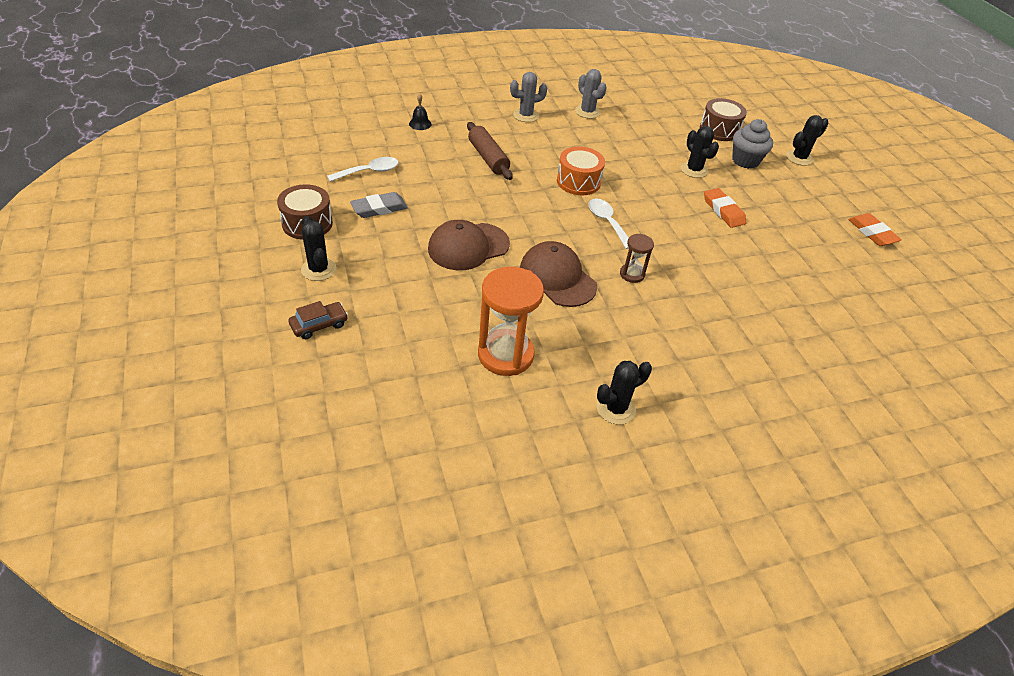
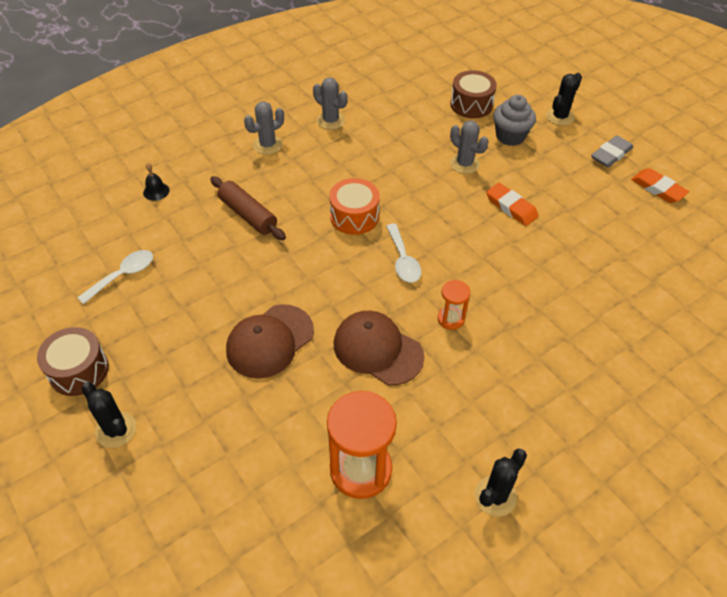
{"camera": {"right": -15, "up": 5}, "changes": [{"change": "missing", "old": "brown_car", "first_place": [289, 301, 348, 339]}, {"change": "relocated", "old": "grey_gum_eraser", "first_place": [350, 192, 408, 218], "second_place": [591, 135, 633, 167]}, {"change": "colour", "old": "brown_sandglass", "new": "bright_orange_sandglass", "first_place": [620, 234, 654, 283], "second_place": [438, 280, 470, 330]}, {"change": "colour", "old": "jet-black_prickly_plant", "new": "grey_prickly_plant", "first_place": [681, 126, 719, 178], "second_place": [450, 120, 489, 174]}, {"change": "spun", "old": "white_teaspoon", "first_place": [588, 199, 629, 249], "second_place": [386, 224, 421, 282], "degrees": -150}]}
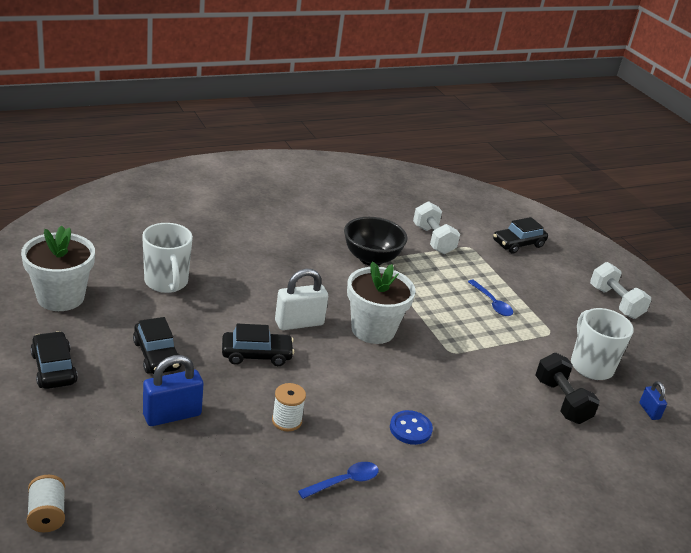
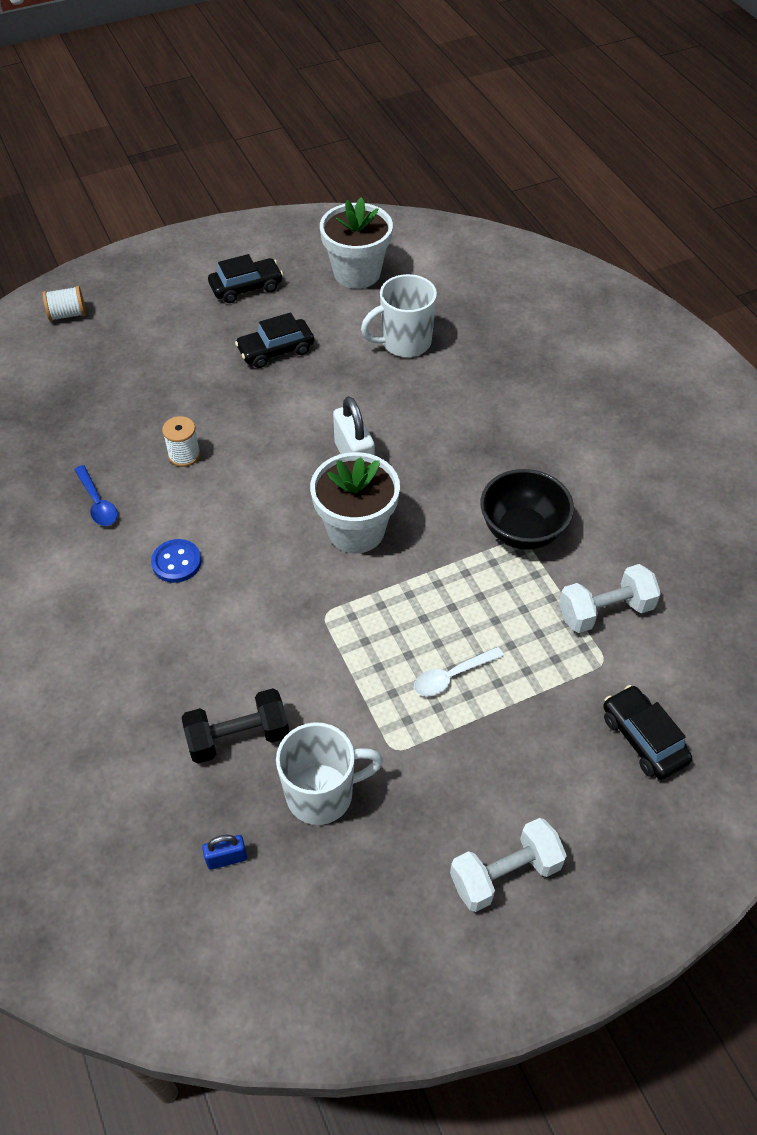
{"camera": {"right": 95, "up": 20}, "changes": [{"change": "missing", "old": "royal_blue_small_lock", "first_place": [143, 355, 203, 426]}, {"change": "missing", "old": "jet-black_car", "first_place": [222, 324, 294, 366]}, {"change": "colour", "old": "royal_blue_teaspoon", "new": "white_teaspoon", "first_place": [468, 280, 513, 316], "second_place": [414, 647, 504, 696]}]}
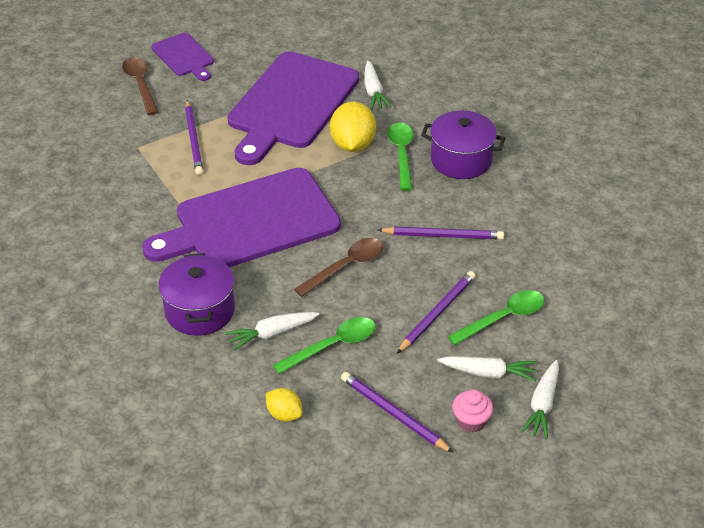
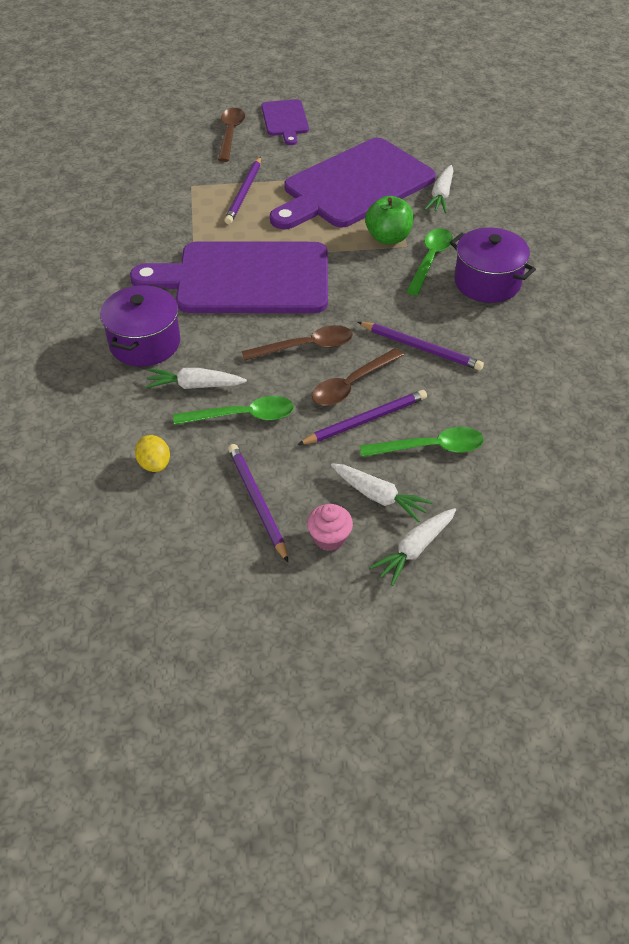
{"camera": {"right": 25, "up": 5}, "changes": [{"change": "appeared", "new": "brown_teaspoon", "second_place": [312, 348, 404, 406]}, {"change": "exchanged", "old": "golden_lemon", "new": "leaf-green_apple", "first_place": [330, 101, 376, 152], "second_place": [365, 196, 414, 244]}]}
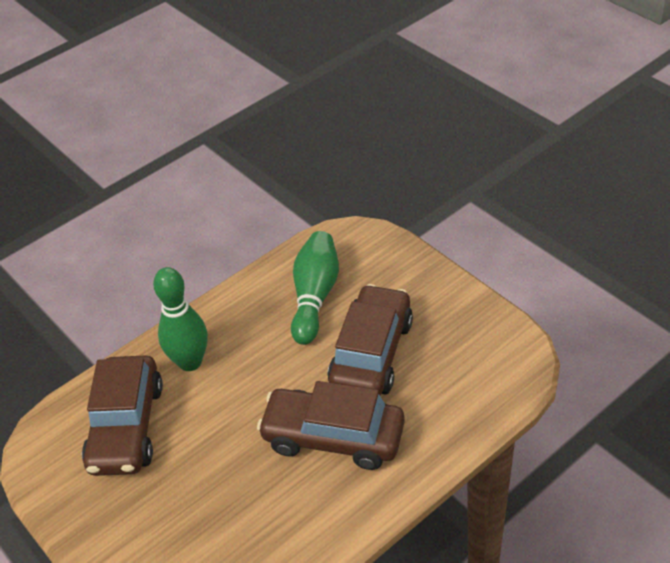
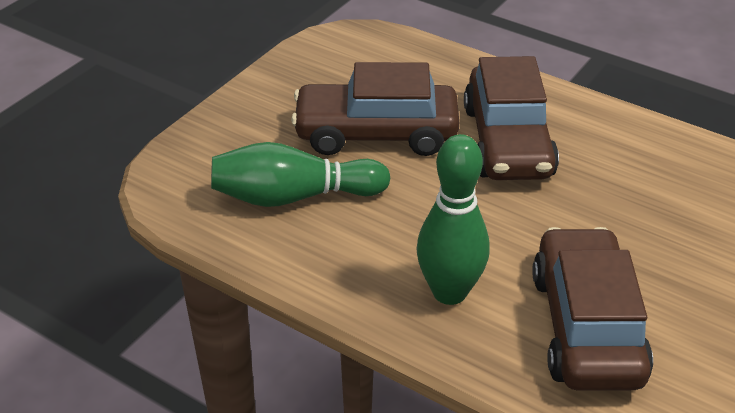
{"camera": {"right": -110, "up": -5}, "changes": [{"change": "spun", "old": "brown_car", "first_place": [82, 355, 163, 476], "second_place": [532, 227, 653, 391], "degrees": -75}]}
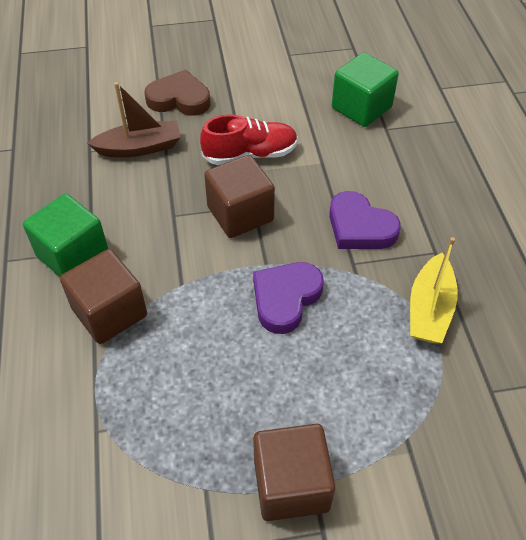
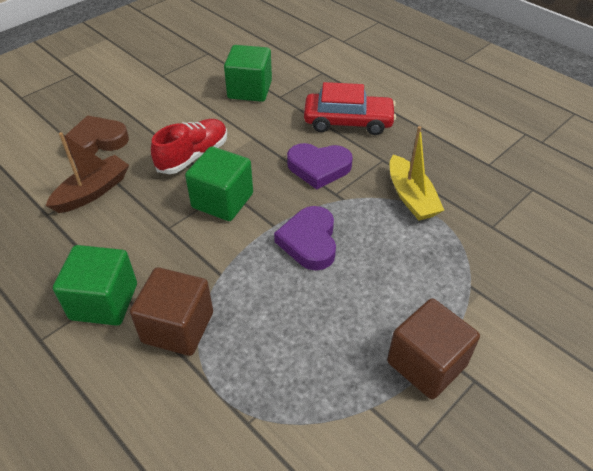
{"camera": {"right": -35, "up": -5}, "changes": [{"change": "appeared", "new": "red_car", "second_place": [304, 82, 396, 135]}, {"change": "colour", "old": "brown_cube", "new": "leaf-green_cube", "first_place": [204, 155, 275, 238], "second_place": [185, 146, 253, 221]}]}
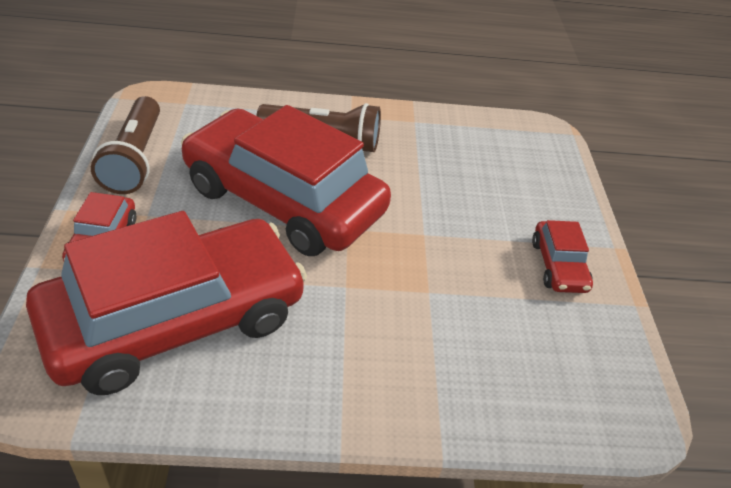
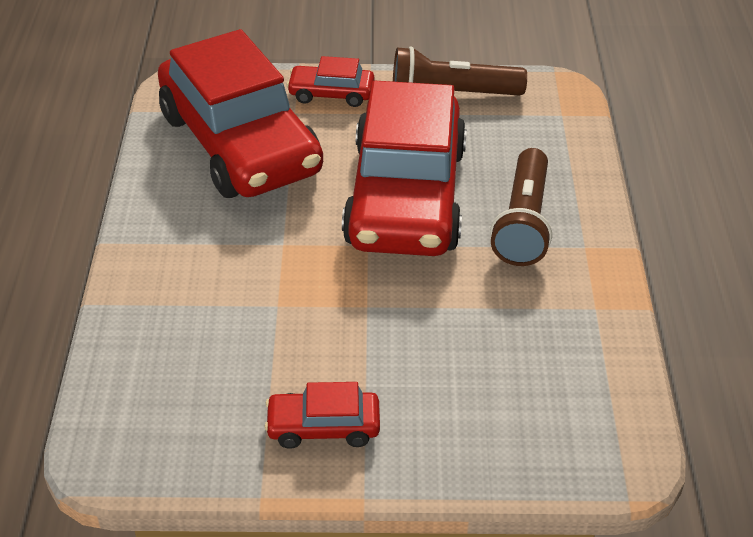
{"camera": {"right": 95, "up": 0}, "changes": [{"change": "spun", "old": "red_car", "first_place": [181, 105, 391, 256], "second_place": [342, 81, 467, 256], "degrees": 150}]}
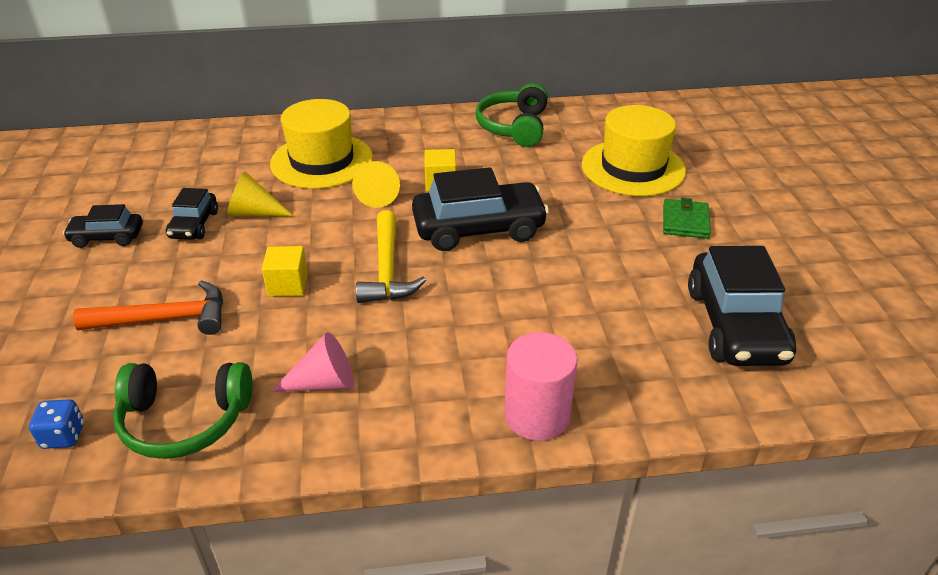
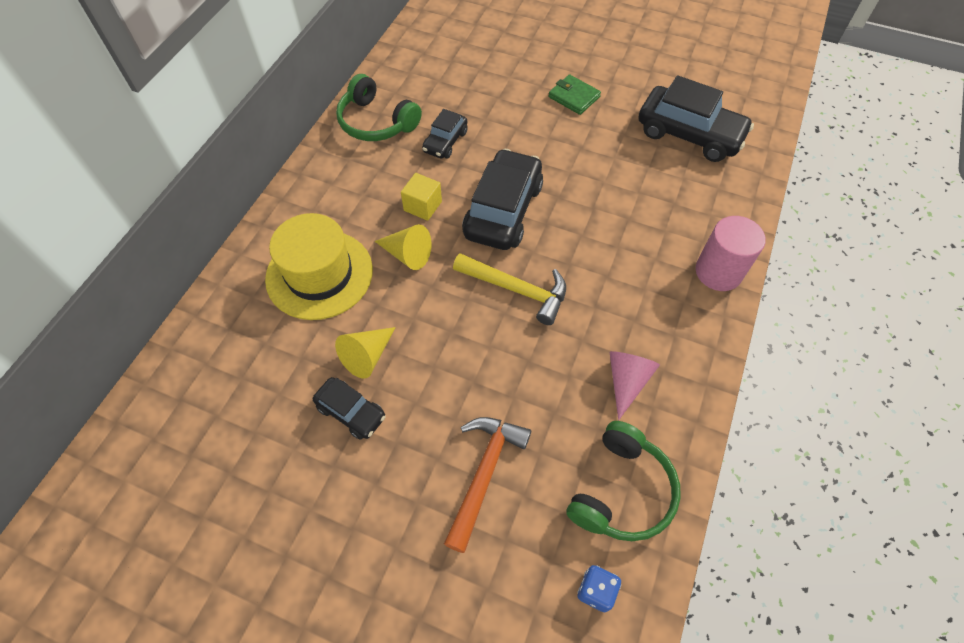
{"camera": {"right": -60, "up": 20}, "changes": [{"change": "missing", "old": "golden_cube", "first_place": [262, 246, 308, 297]}, {"change": "missing", "old": "golden_tall_hat", "first_place": [582, 105, 686, 196]}, {"change": "relocated", "old": "jet-black_car", "first_place": [63, 204, 143, 248], "second_place": [422, 109, 468, 159]}]}
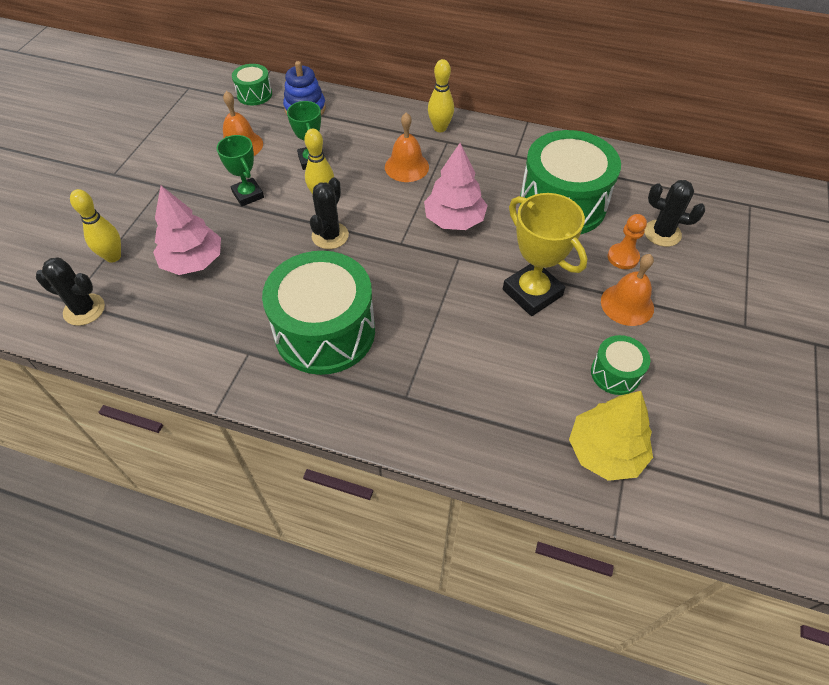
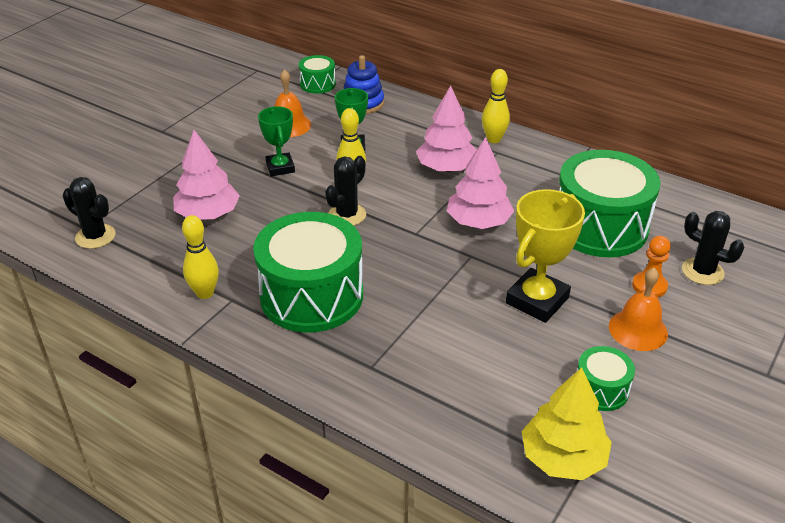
{"camera": {"right": 15, "up": -15}, "changes": [{"change": "relocated", "old": "golden_skittle", "first_place": [70, 189, 121, 263], "second_place": [182, 215, 219, 299]}, {"change": "exchanged", "old": "bright_orange_hand_bell", "new": "rosy_fir_tree", "first_place": [385, 112, 429, 182], "second_place": [416, 86, 477, 172]}, {"change": "spun", "old": "golden_prize_cup", "first_place": [503, 193, 588, 316], "second_place": [506, 189, 585, 323], "degrees": 60}]}
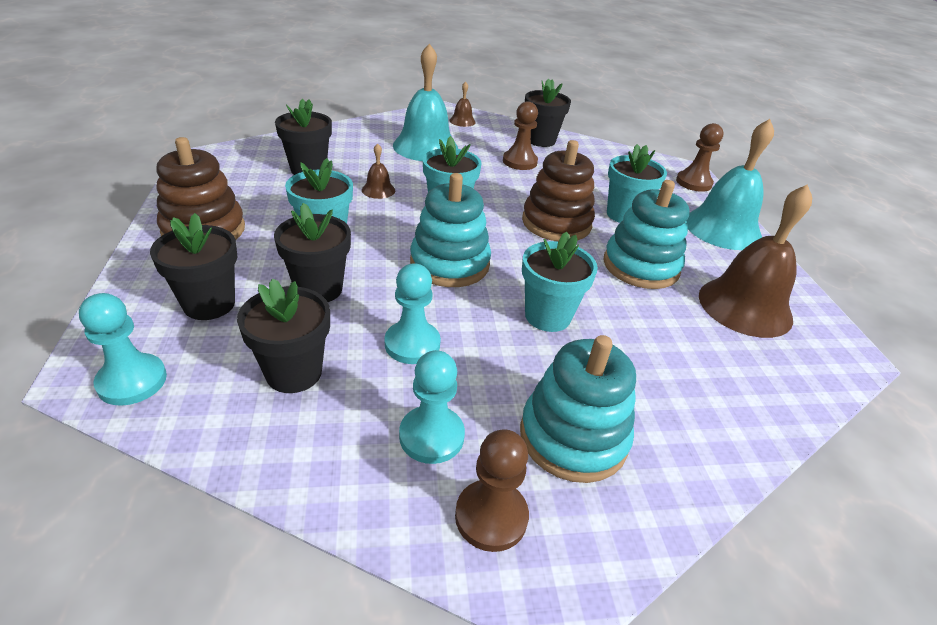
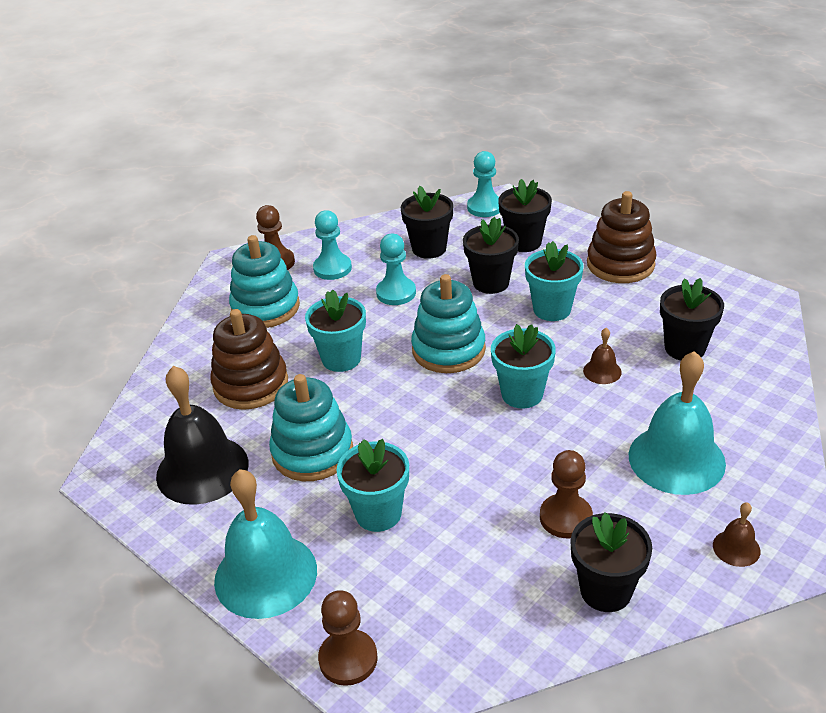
{"camera": {"right": 145, "up": 0}, "changes": [{"change": "relocated", "old": "brown_stacking_rings", "first_place": [522, 140, 595, 241], "second_place": [210, 309, 288, 410]}, {"change": "colour", "old": "brown_hand_bell", "new": "jet-black_hand_bell", "first_place": [699, 184, 812, 338], "second_place": [156, 366, 248, 505]}]}
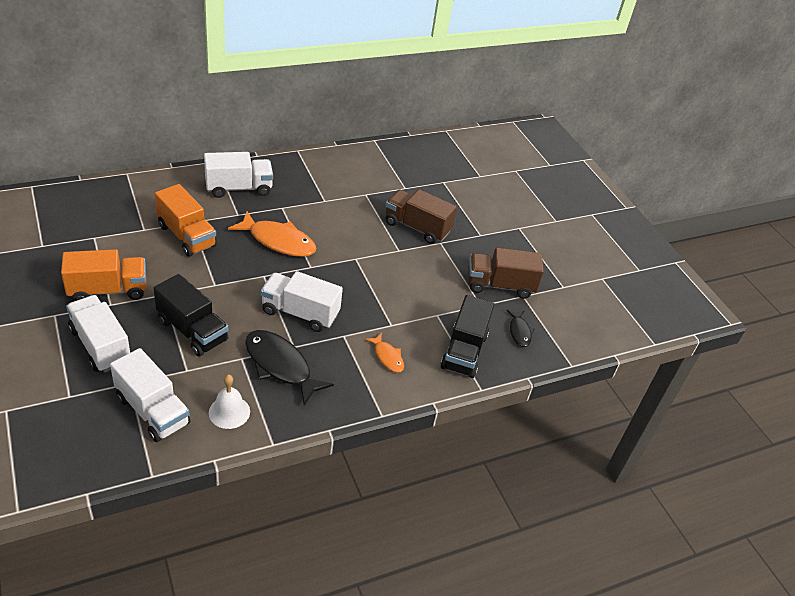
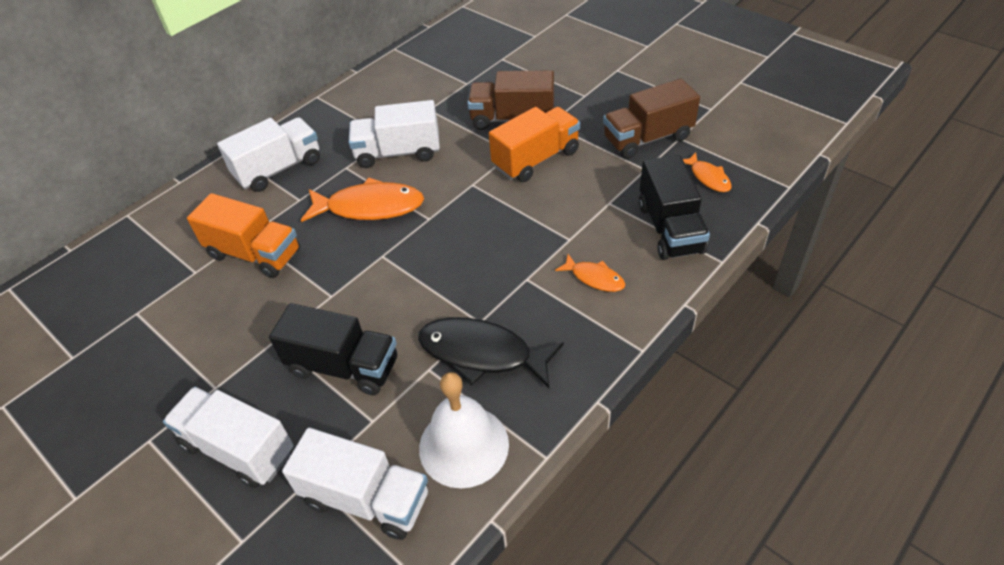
{"camera": {"right": -15, "up": 5}, "changes": [{"change": "relocated", "old": "bright_orange_truck", "first_place": [61, 249, 146, 301], "second_place": [489, 107, 580, 182]}, {"change": "relocated", "old": "white_truck", "first_place": [260, 271, 343, 332], "second_place": [349, 100, 440, 168]}, {"change": "colour", "old": "jet-black_toy_fish", "new": "bright_orange_toy_fish", "first_place": [507, 310, 535, 347], "second_place": [683, 152, 732, 192]}, {"change": "size", "old": "white_hand_bell", "first_place": [209, 374, 250, 429], "second_place": [419, 372, 509, 488], "factor": 1.55}]}
